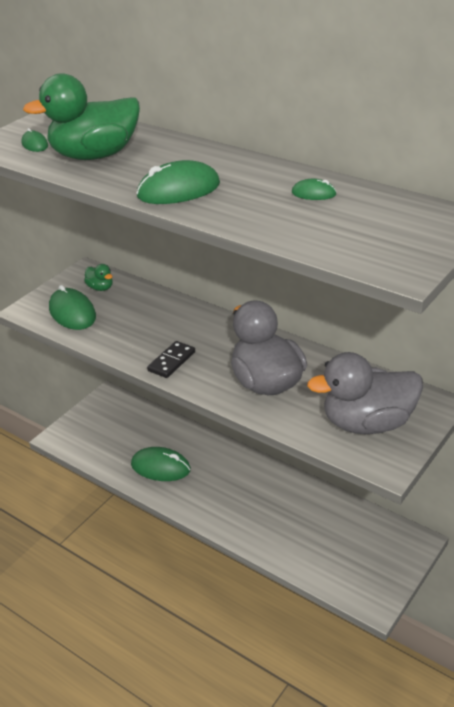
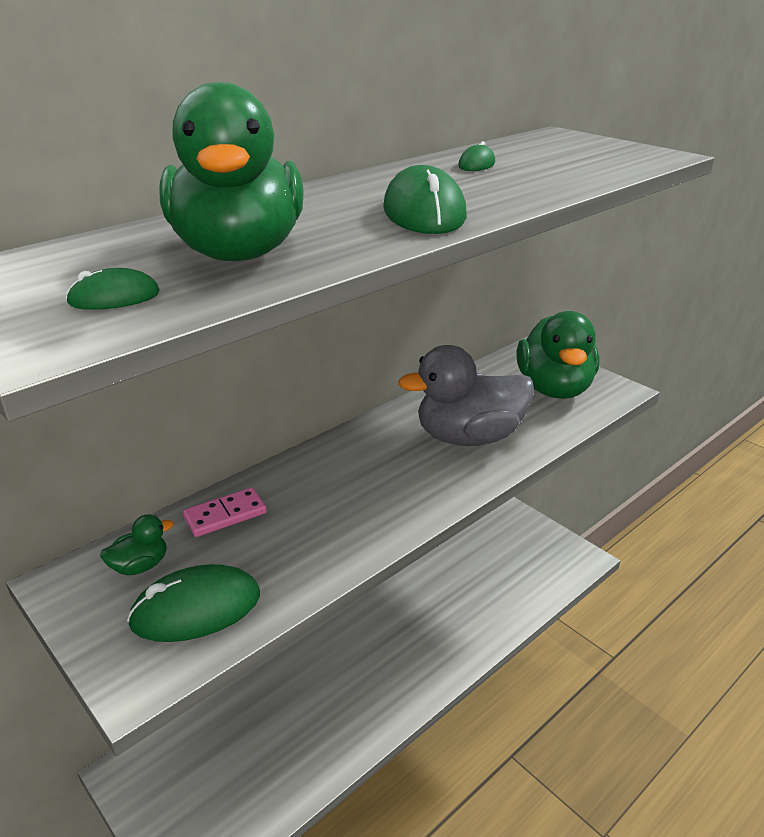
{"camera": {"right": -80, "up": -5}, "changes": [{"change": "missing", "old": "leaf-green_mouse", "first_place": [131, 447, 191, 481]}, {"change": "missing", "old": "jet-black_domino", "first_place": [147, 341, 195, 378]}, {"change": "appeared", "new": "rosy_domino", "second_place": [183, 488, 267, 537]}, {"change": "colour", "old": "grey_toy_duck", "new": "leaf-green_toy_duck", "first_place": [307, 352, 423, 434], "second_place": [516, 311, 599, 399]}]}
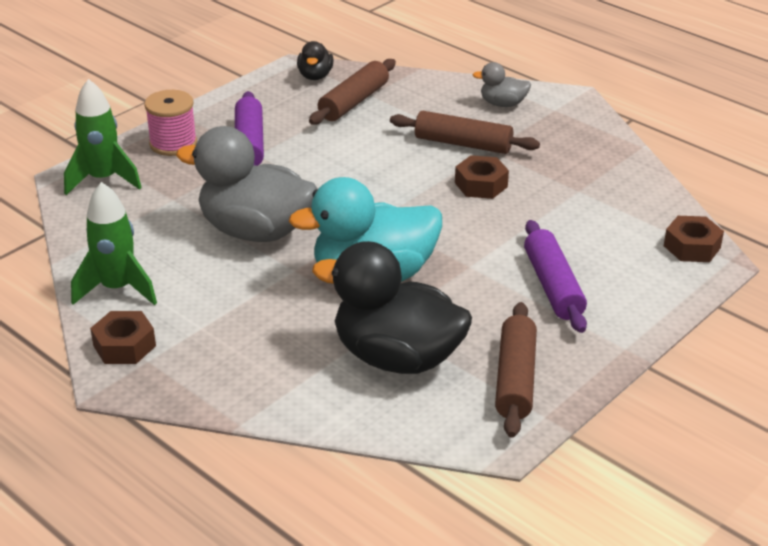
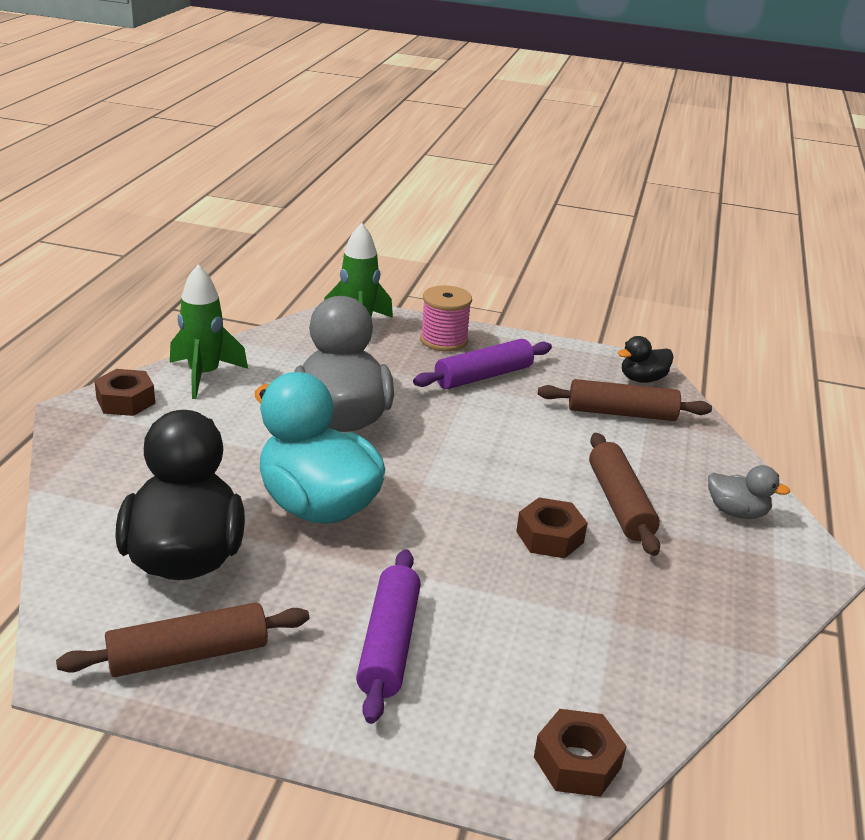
{"camera": {"right": 60, "up": -5}, "changes": [{"change": "spun", "old": "grey_toy_duck", "first_place": [472, 62, 531, 107], "second_place": [708, 465, 790, 519], "degrees": 135}, {"change": "spun", "old": "royal_purple_pastry_roller", "first_place": [524, 220, 587, 333], "second_place": [356, 549, 421, 724], "degrees": -45}]}
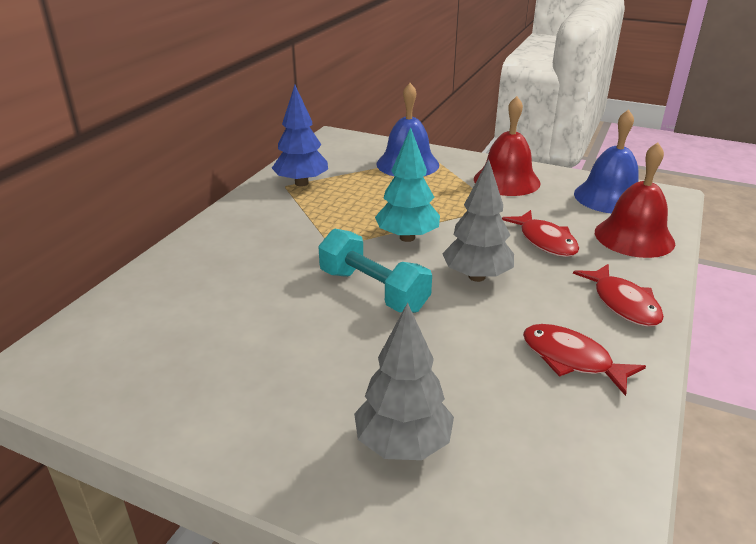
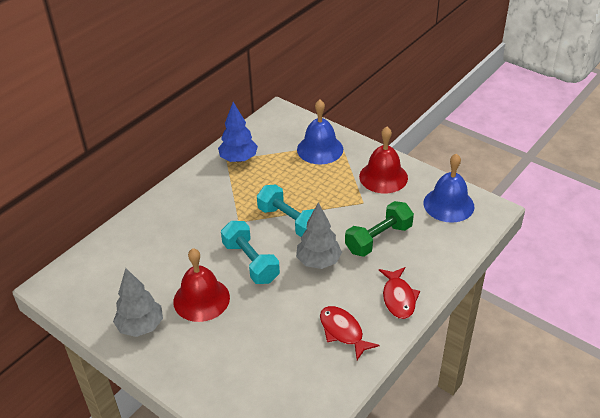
{"camera": {"right": 15, "up": 10}, "changes": [{"change": "relocated", "old": "grey_fir_tree", "first_place": [354, 302, 454, 460], "second_place": [113, 268, 163, 337]}, {"change": "relocated", "old": "red_hand_bell", "first_place": [595, 142, 675, 258], "second_place": [173, 248, 230, 322]}, {"change": "exchanged", "old": "turquoise_fir_tree", "new": "turquoise_free_weight", "first_place": [375, 127, 440, 242], "second_place": [257, 184, 314, 237]}, {"change": "exchanged", "old": "red_toy_fish", "new": "leaf-green_free_weight", "first_place": [502, 210, 579, 257], "second_place": [345, 201, 414, 257]}]}
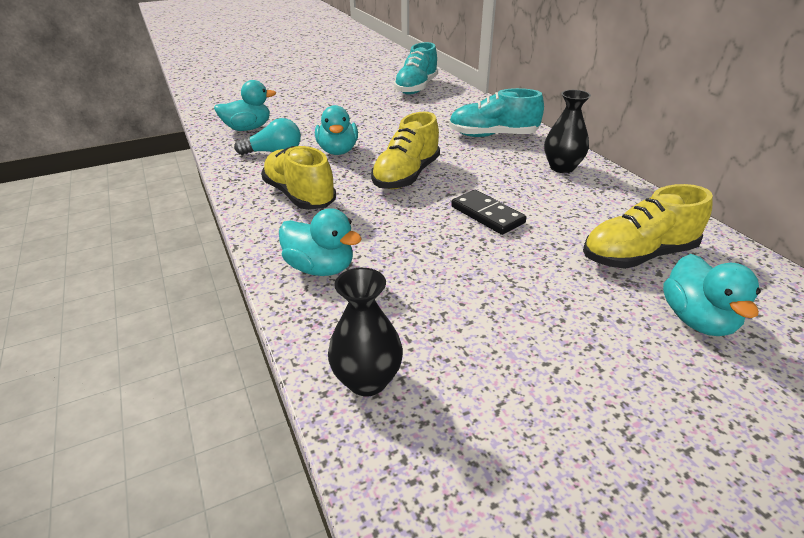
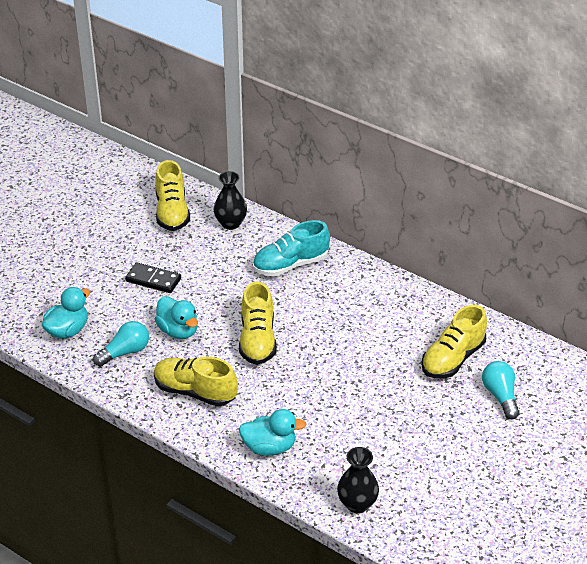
{"camera": {"right": -30, "up": 5}, "changes": [{"change": "relocated", "old": "jet-black_domino", "first_place": [451, 190, 526, 235], "second_place": [125, 262, 181, 293]}, {"change": "relocated", "old": "jet-black_flower_vase", "first_place": [544, 90, 591, 173], "second_place": [214, 171, 247, 230]}, {"change": "exchanged", "old": "turquoise_toy_duck", "new": "turquoise_light_bulb", "first_place": [663, 254, 761, 336], "second_place": [482, 361, 519, 419]}, {"change": "colour", "old": "turquoise_lace-up_shoe", "new": "golden_lace-up_shoe", "first_place": [394, 42, 438, 95], "second_place": [155, 160, 190, 231]}]}
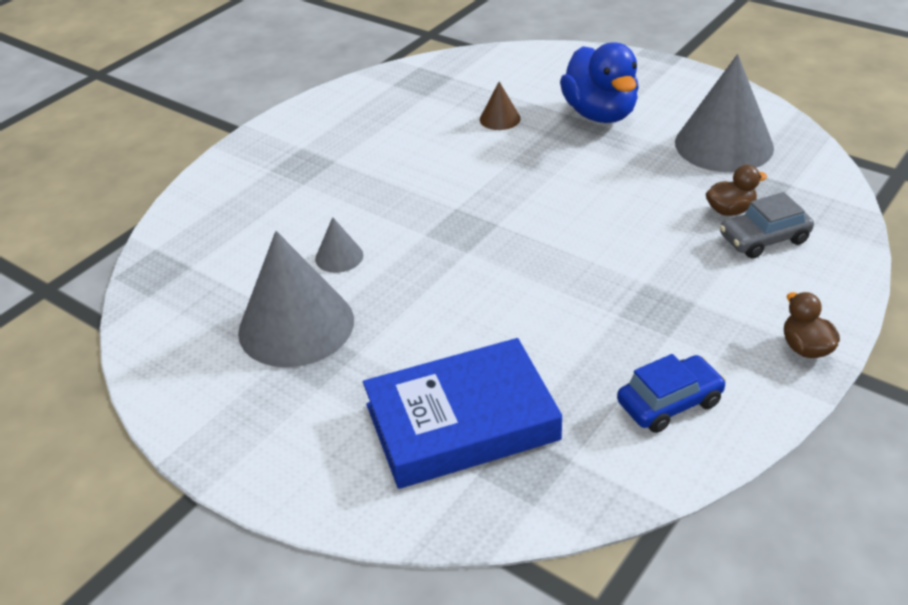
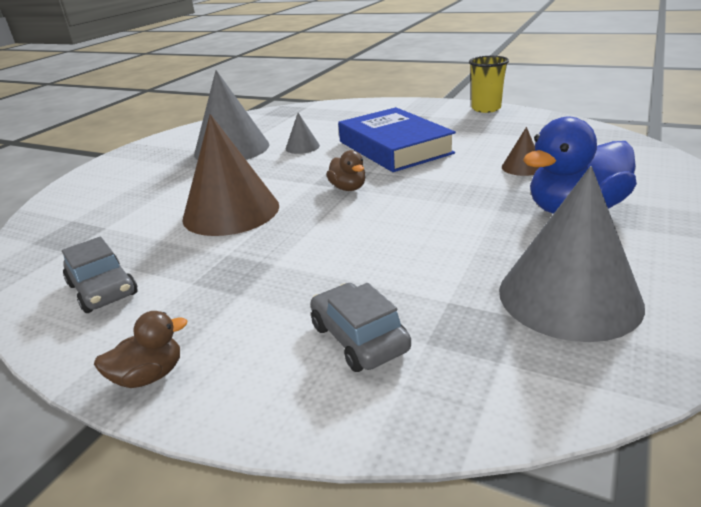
{"camera": {"right": 80, "up": -10}, "changes": [{"change": "appeared", "new": "brown_solid_cone", "second_place": [182, 114, 279, 236]}, {"change": "appeared", "new": "golden_tumbler", "second_place": [469, 56, 509, 113]}, {"change": "relocated", "old": "royal_blue_book", "first_place": [363, 338, 562, 489], "second_place": [338, 107, 456, 172]}, {"change": "relocated", "old": "brown_toy_duck", "first_place": [706, 165, 767, 216], "second_place": [326, 150, 365, 191]}, {"change": "colour", "old": "royal_blue_car", "new": "grey_car", "first_place": [617, 354, 726, 433], "second_place": [62, 237, 138, 313]}]}
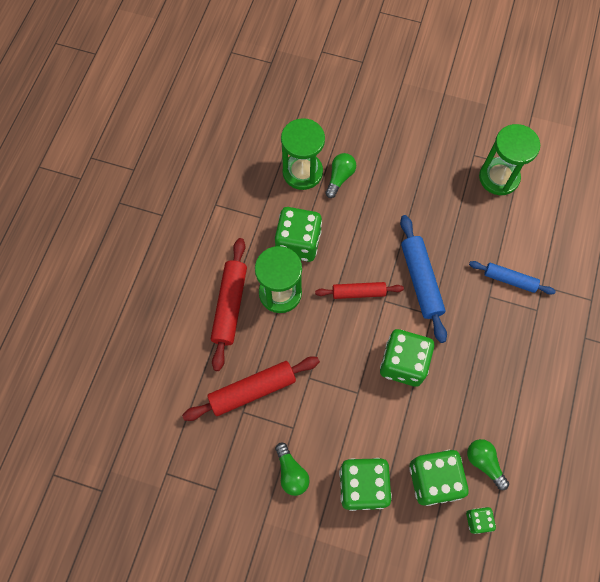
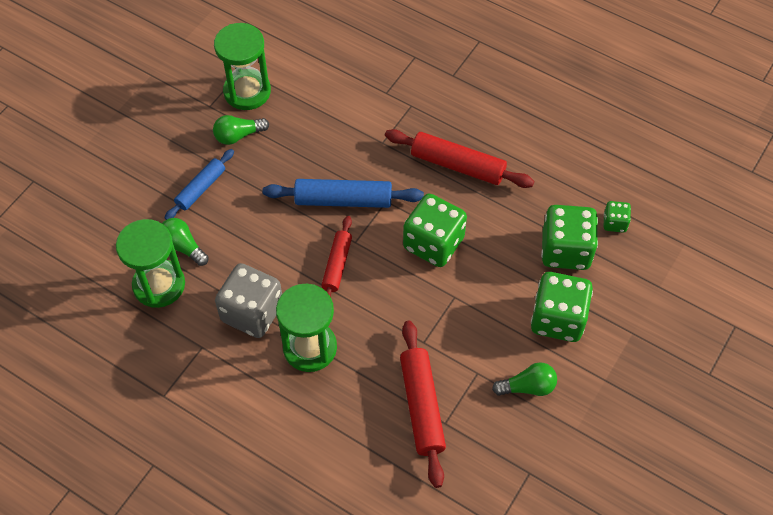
{"camera": {"right": -75, "up": -10}, "changes": [{"change": "relocated", "old": "red_pastry_roller", "first_place": [211, 238, 247, 371], "second_place": [385, 129, 534, 188]}, {"change": "relocated", "old": "leaf-green_light_bulb", "first_place": [467, 439, 509, 490], "second_place": [213, 115, 269, 145]}, {"change": "relocated", "old": "royal_blue_pastry_roller", "first_place": [469, 261, 556, 295], "second_place": [165, 149, 234, 220]}, {"change": "colour", "old": "leaf-green_die", "new": "grey_die", "first_place": [275, 207, 322, 262], "second_place": [215, 263, 282, 338]}]}
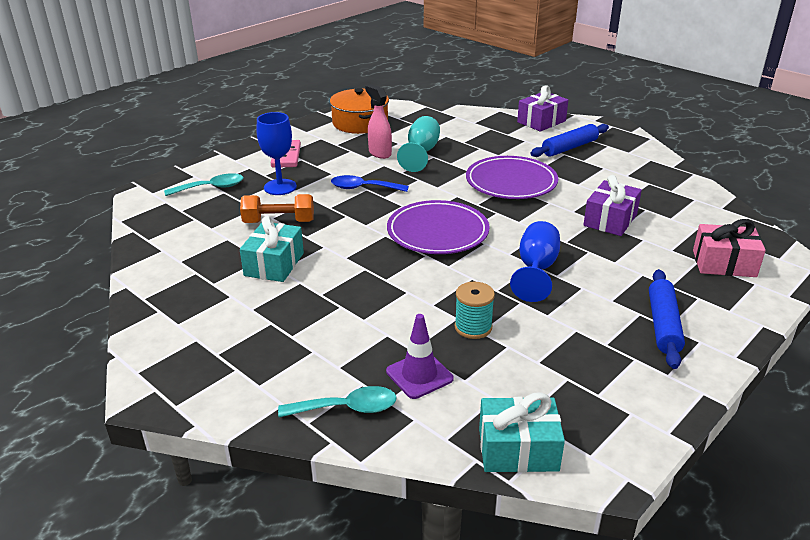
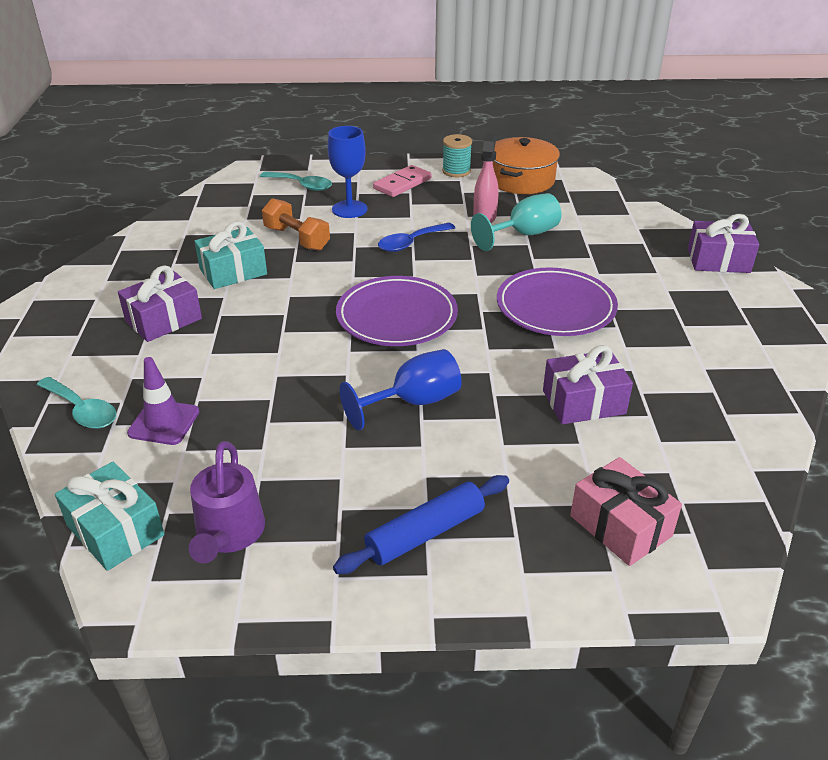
{"camera": {"right": 45, "up": 5}, "changes": [{"change": "missing", "old": "royal_blue_pastry_roller", "first_place": [530, 124, 609, 157]}, {"change": "appeared", "new": "royal_purple_wrapped_gift", "second_place": [118, 265, 202, 342]}, {"change": "appeared", "new": "royal_purple_watering_can", "second_place": [189, 441, 265, 564]}, {"change": "relocated", "old": "turquoise_spool", "first_place": [455, 281, 495, 339], "second_place": [442, 134, 472, 177]}, {"change": "spun", "old": "royal_blue_teaspoon", "first_place": [331, 175, 409, 192], "second_place": [378, 223, 455, 252], "degrees": -90}]}
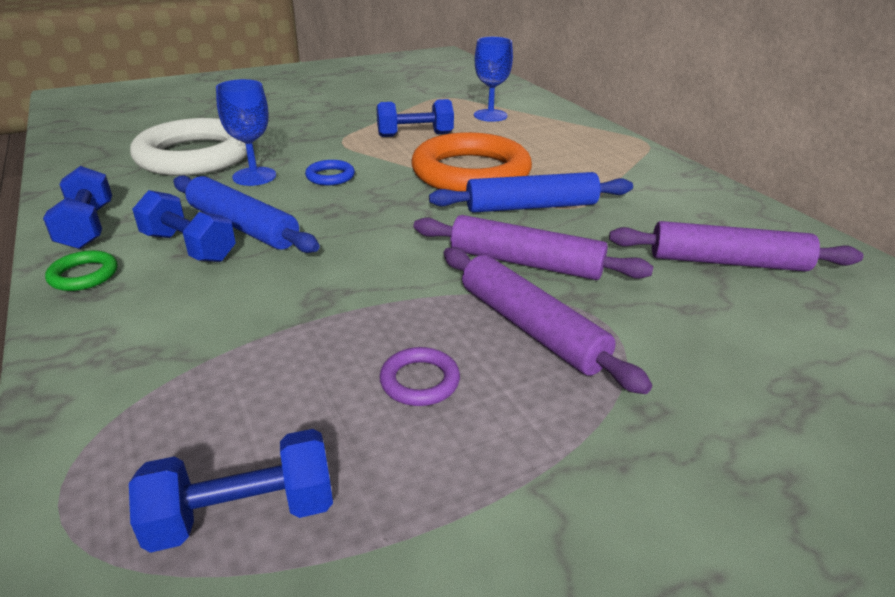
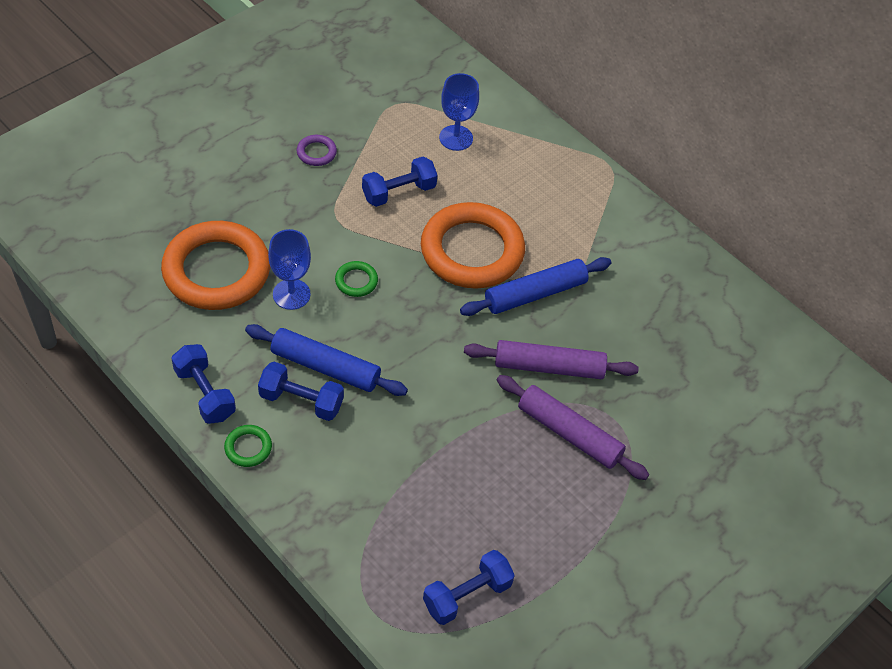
{"camera": {"right": -20, "up": 20}, "changes": [{"change": "missing", "old": "royal_purple_pastry_roller", "first_place": [609, 221, 863, 272]}, {"change": "relocated", "old": "royal_purple_torus", "first_place": [379, 347, 460, 406], "second_place": [297, 135, 337, 166]}, {"change": "colour", "old": "white_torus", "new": "bright_orange_torus", "first_place": [130, 118, 247, 176], "second_place": [161, 221, 270, 310]}, {"change": "colour", "old": "royal_blue_torus", "new": "leaf-green_torus", "first_place": [305, 160, 355, 185], "second_place": [335, 261, 378, 297]}]}
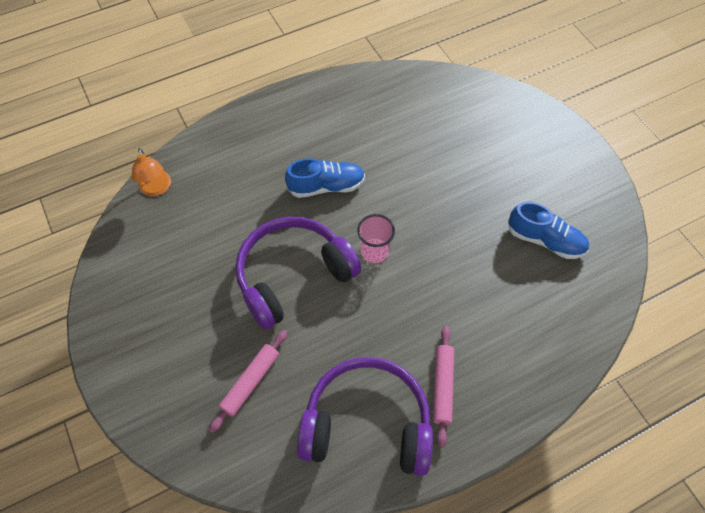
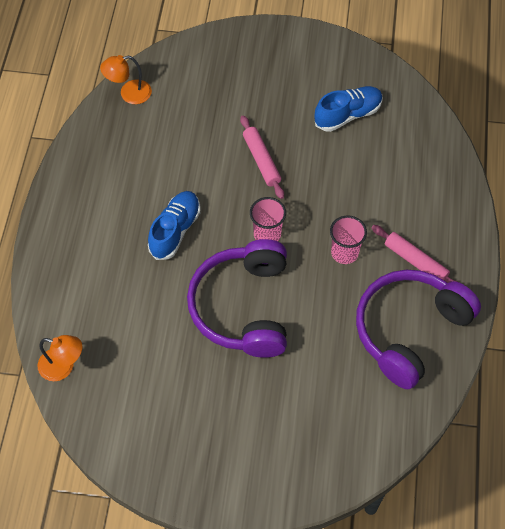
{"camera": {"right": -55, "up": 0}, "changes": [{"change": "appeared", "new": "bright_orange_reading_lamp", "second_place": [100, 55, 152, 104]}, {"change": "appeared", "new": "rosy_tumbler", "second_place": [330, 215, 367, 264]}, {"change": "relocated", "old": "rosy_pastry_roller", "first_place": [209, 330, 287, 433], "second_place": [240, 115, 284, 199]}]}
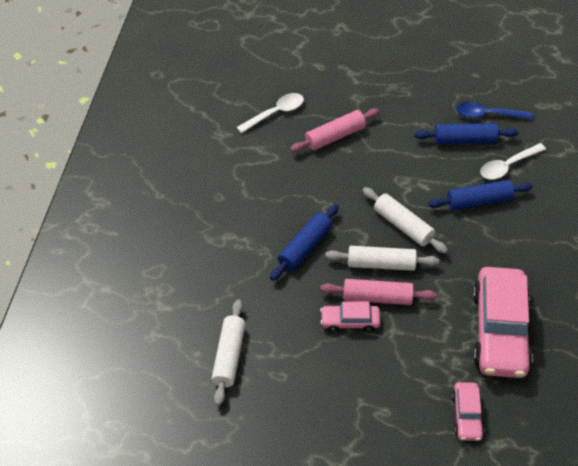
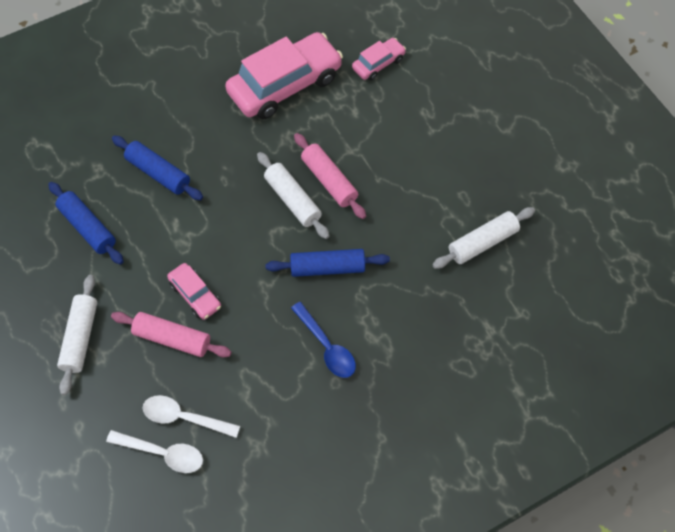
{"camera": {"right": -130, "up": 10}, "changes": [{"change": "relocated", "old": "rosy_car", "first_place": [320, 301, 381, 332], "second_place": [167, 263, 221, 320]}, {"change": "relocated", "old": "white_pastry_roller", "first_place": [362, 187, 448, 253], "second_place": [57, 275, 97, 395]}, {"change": "relocated", "old": "royal_blue_teaspoon", "first_place": [456, 102, 533, 120], "second_place": [291, 302, 356, 378]}, {"change": "relocated", "old": "white_teaspoon", "first_place": [480, 143, 546, 180], "second_place": [106, 430, 203, 473]}]}
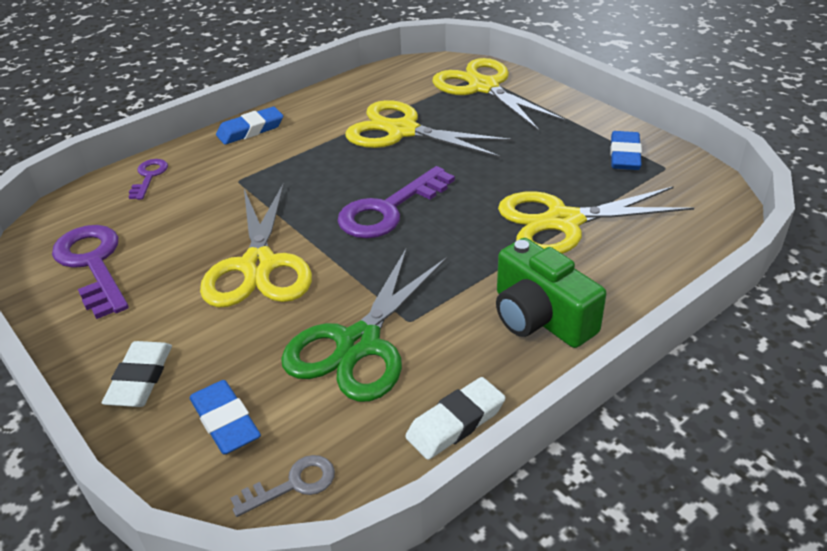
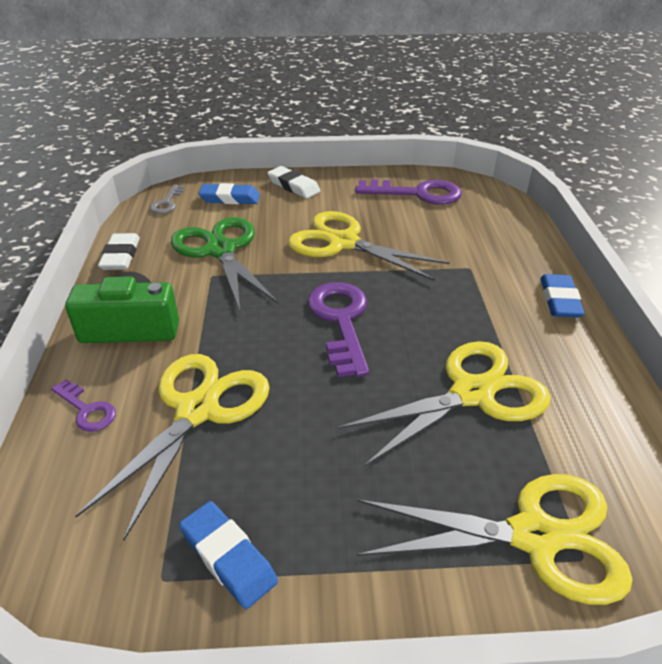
{"camera": {"right": 125, "up": 0}, "changes": [{"change": "relocated", "old": "royal_purple_key", "first_place": [129, 159, 168, 200], "second_place": [51, 379, 116, 432]}]}
